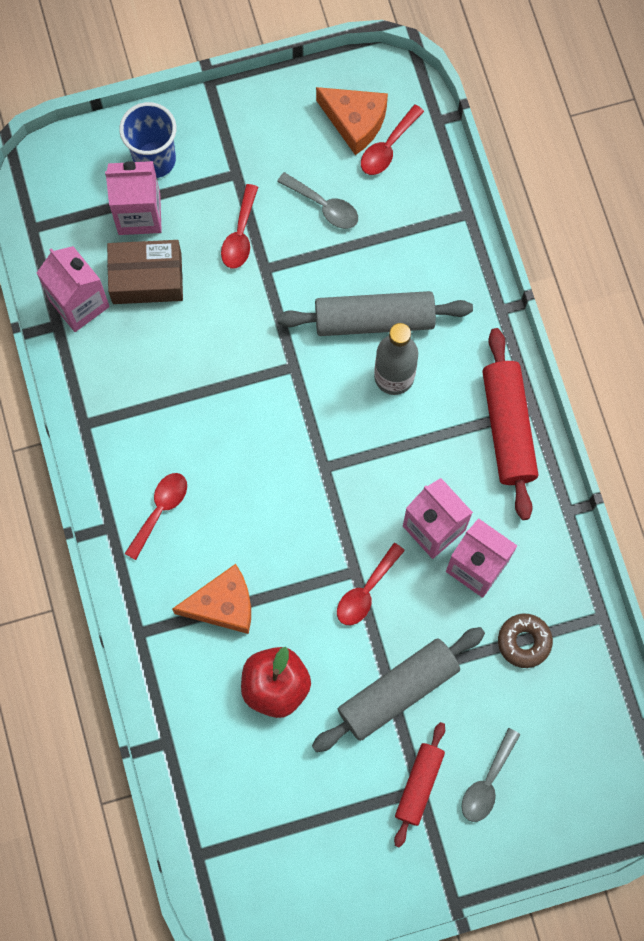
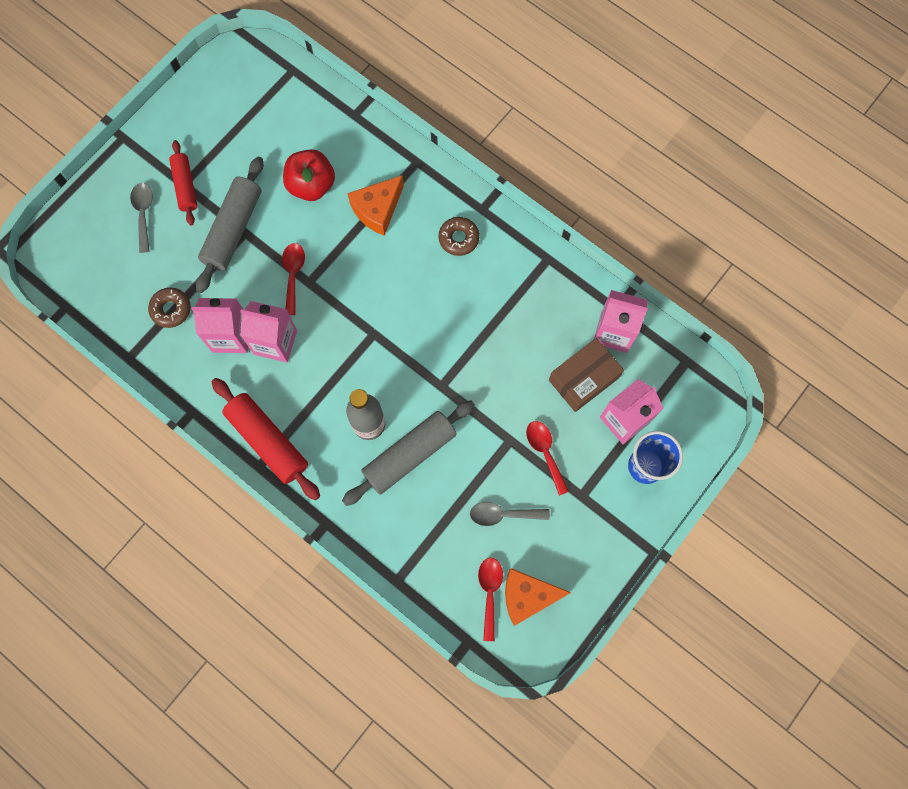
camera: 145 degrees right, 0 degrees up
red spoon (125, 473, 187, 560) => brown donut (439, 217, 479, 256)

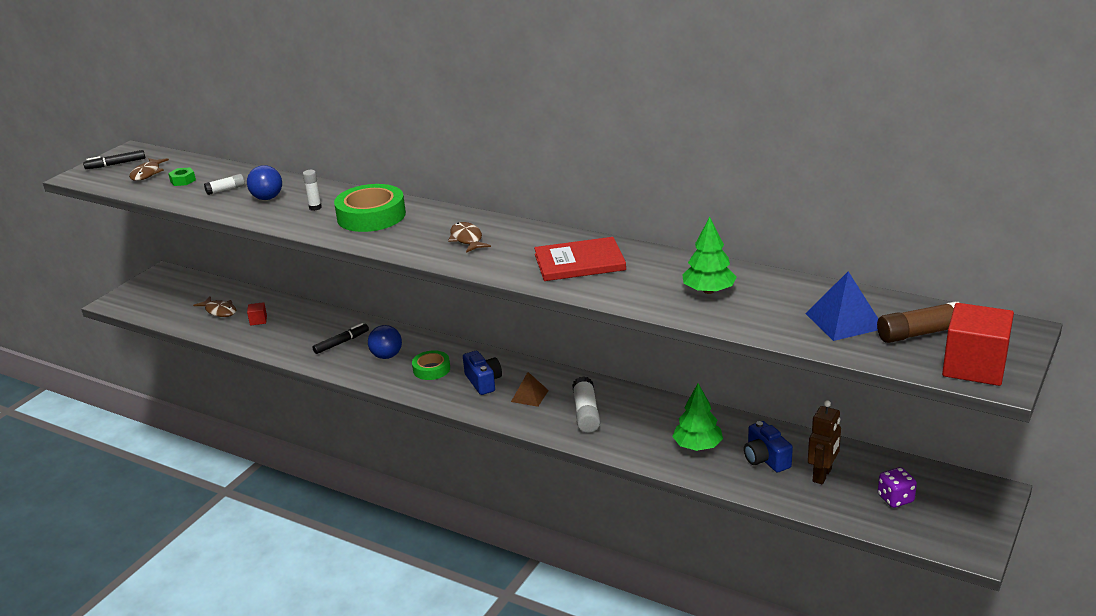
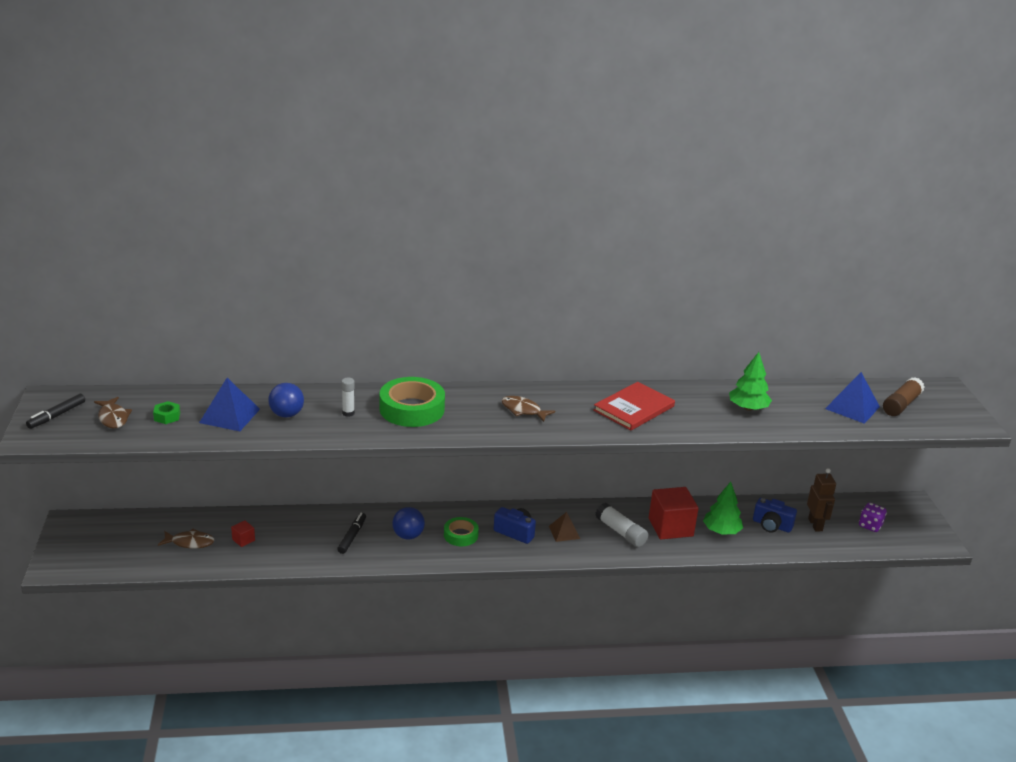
camera: 40 degrees left, 0 degrees up
white glue stick (204, 174, 245, 195) => blue pyramid (199, 378, 260, 431)
red cube (942, 303, 1014, 386) => red cube (649, 487, 699, 539), moved

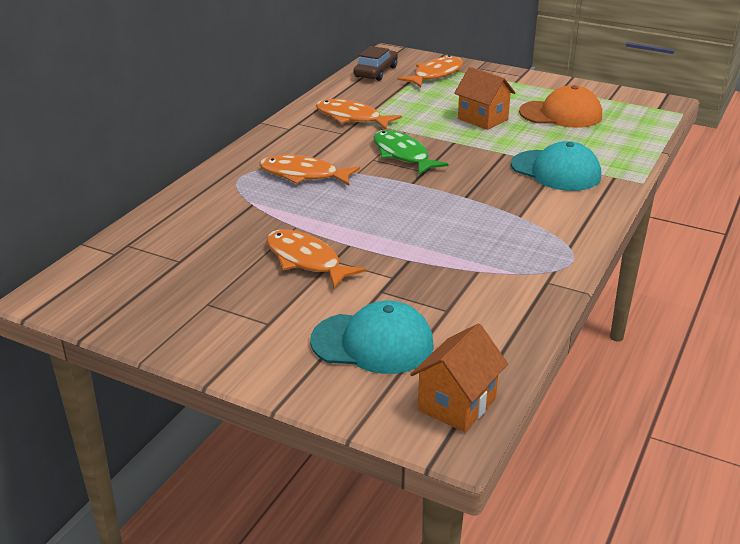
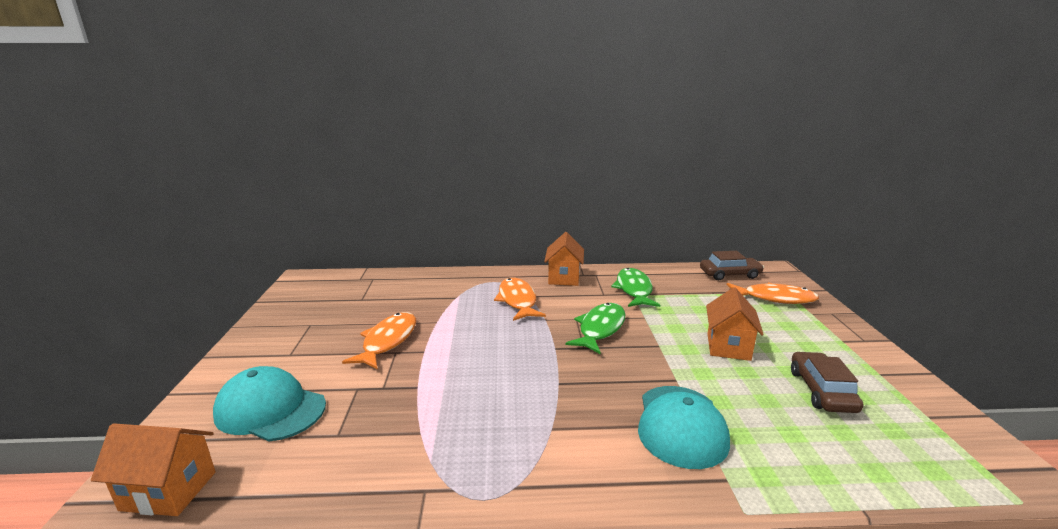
camera: 60 degrees right, 10 degrees down
turquoise cap (310, 301, 434, 374) => turquoise cap (213, 366, 326, 441), 135 degrees clockwise
nothing => orange house (544, 232, 584, 286)
orange fish (316, 99, 402, 130) => green fish (611, 268, 660, 307)
orange cap (519, 85, 602, 128) => brown car (791, 352, 863, 413)

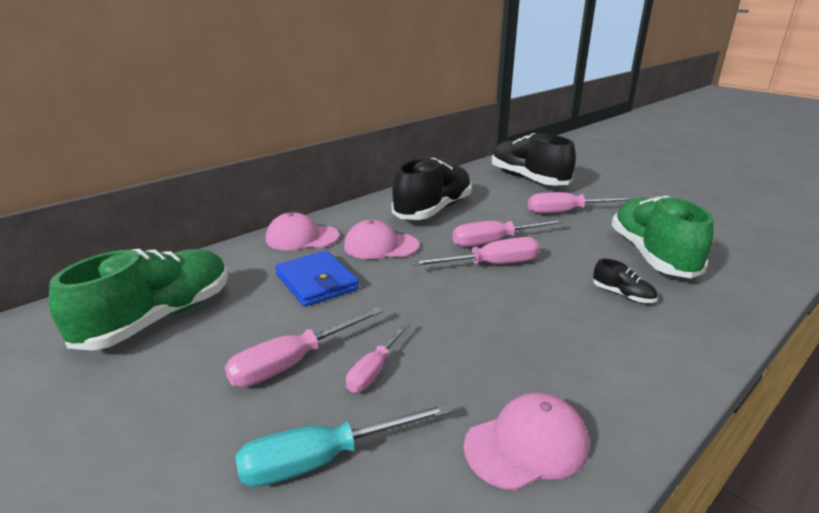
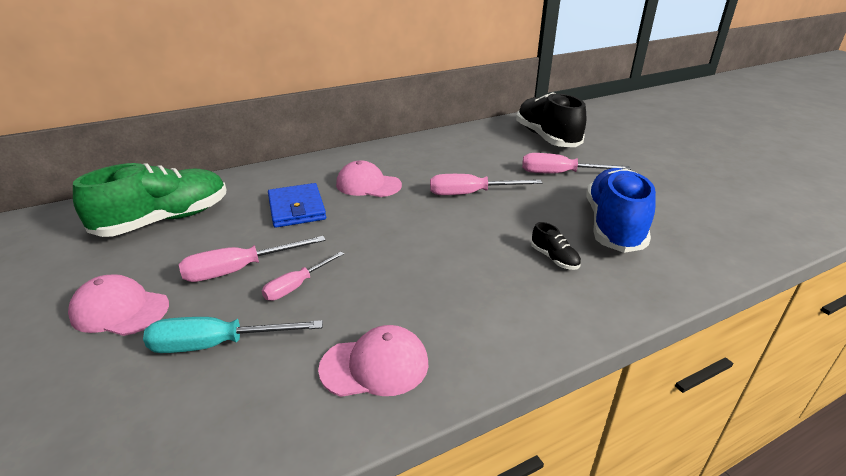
camera: 15 degrees right, 5 degrees up
pink cap (266, 212, 339, 250) => pink cap (68, 274, 169, 336), moved
green shoe (611, 195, 713, 278) => blue shoe (587, 168, 656, 253)
black shoe (392, 158, 472, 220) => nothing
pink screwdriver (411, 237, 539, 266) => nothing

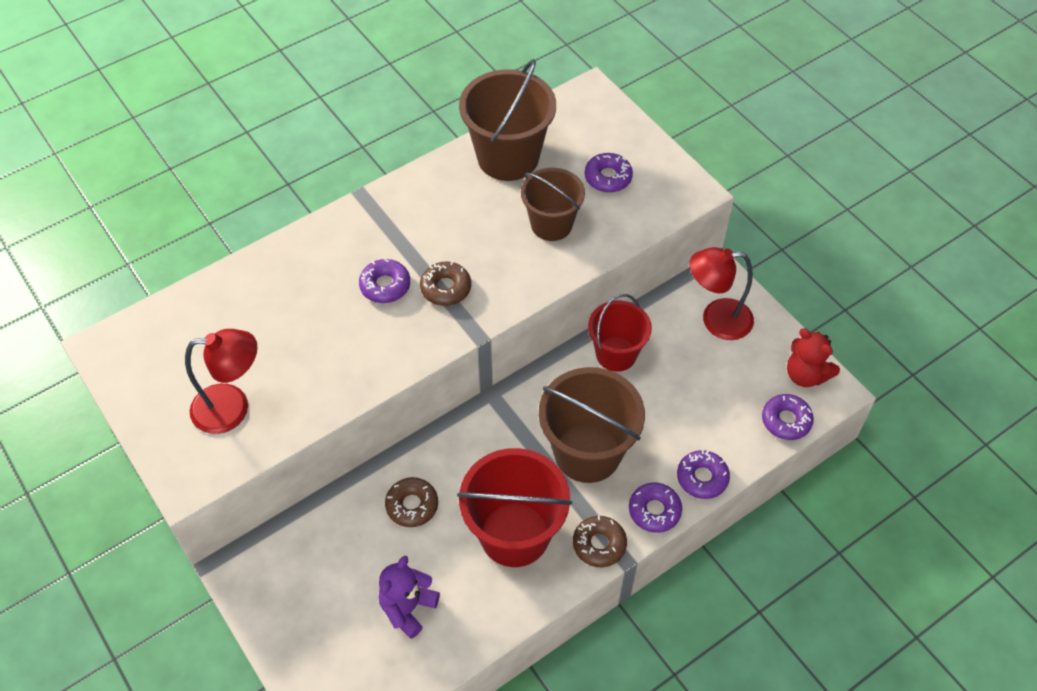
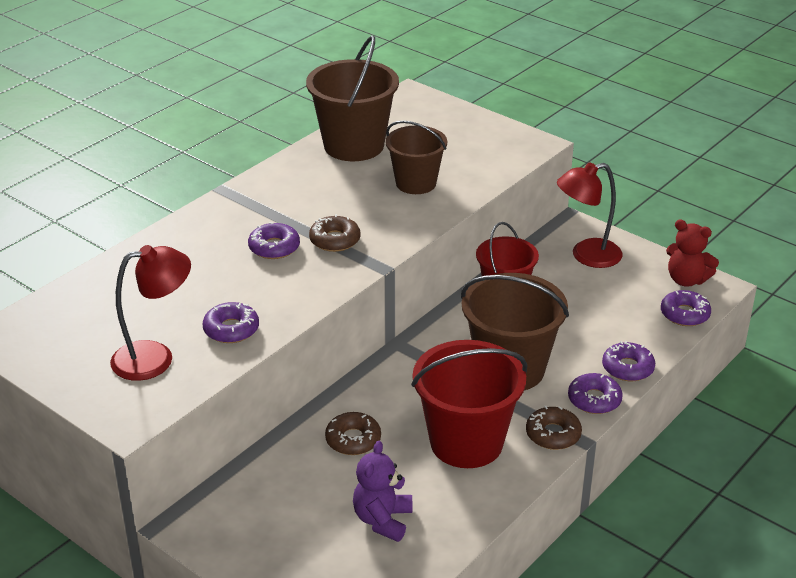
camera: 15 degrees left, 20 degrees down
purple donut (584, 153, 633, 193) => purple donut (203, 302, 259, 343), moved

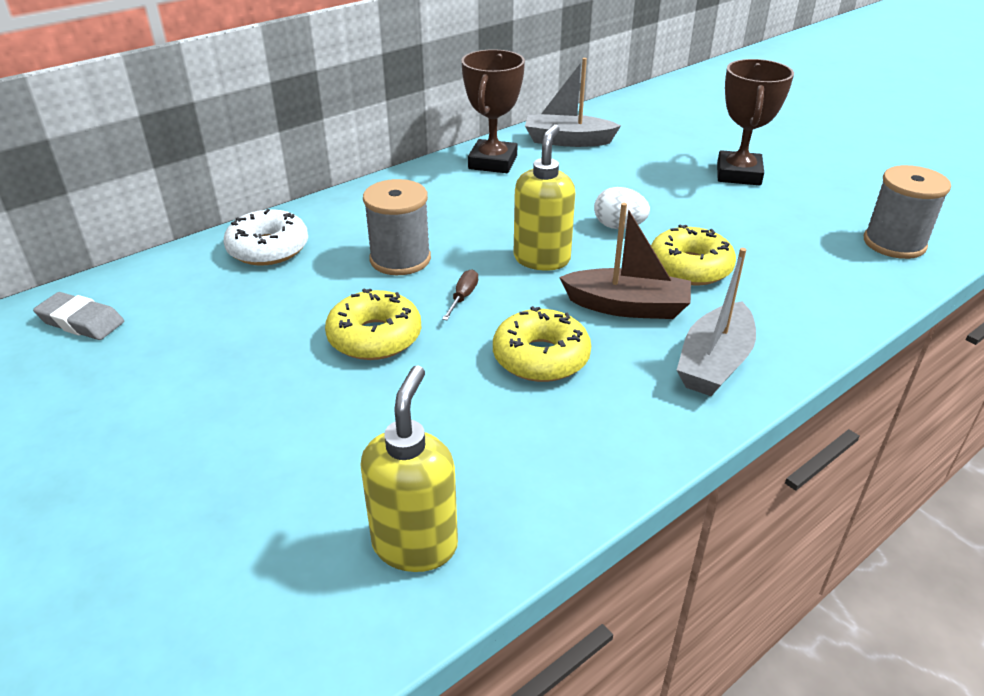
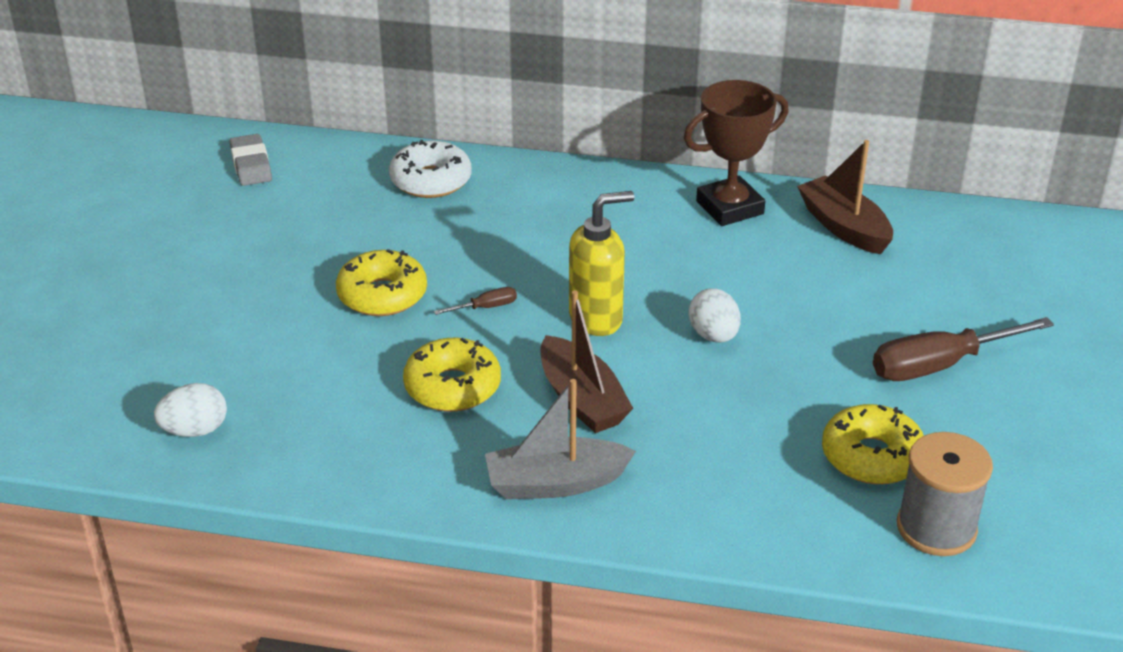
camera: 50 degrees right, 0 degrees up
yellow soap dispenser (360, 366, 458, 572) => white egg (154, 383, 227, 437)
grey boat (525, 58, 621, 147) => brown boat (797, 140, 893, 254)
yellow donut (651, 224, 736, 285) => yellow donut (822, 404, 924, 484), moved
brown trophy (717, 59, 794, 185) => brown screwdriver (873, 317, 1054, 381)
grey spool (363, 179, 431, 275) => nothing

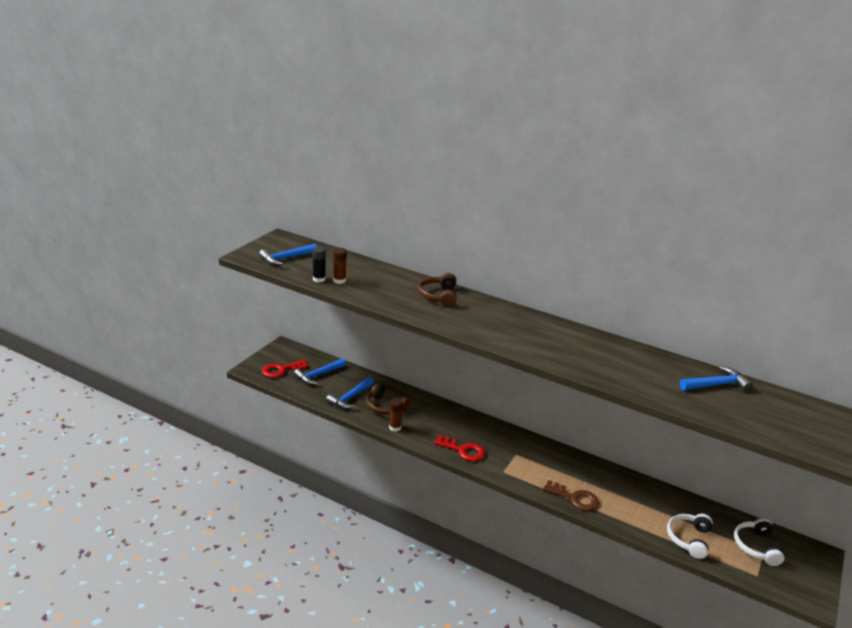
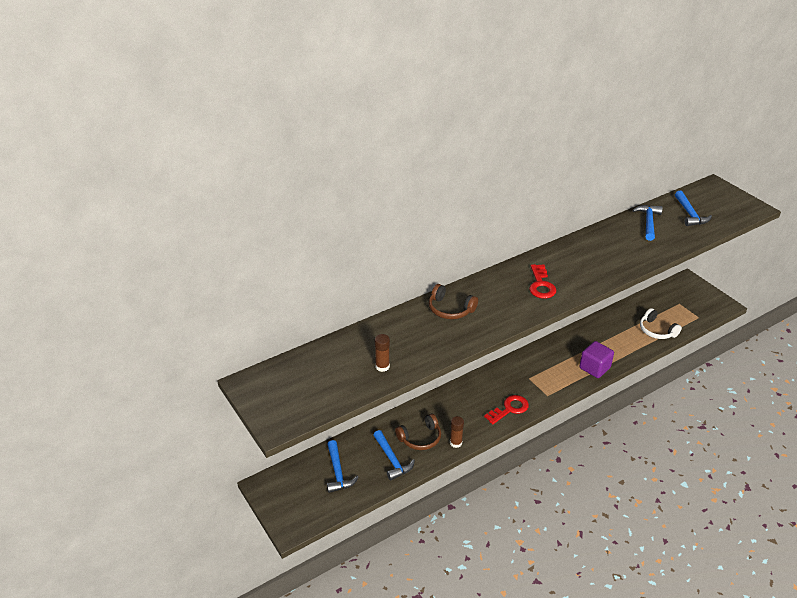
camera: 60 degrees left, 10 degrees up
red key (262, 360, 309, 378) => red key (529, 264, 556, 299), moved
brown key (543, 480, 599, 511) => purple cube (580, 341, 614, 378)
blue hammer (259, 244, 317, 265) => blue hammer (675, 191, 712, 226), moved
black glue stick (312, 246, 326, 283) => nothing
white headphones (734, 518, 784, 566) => nothing

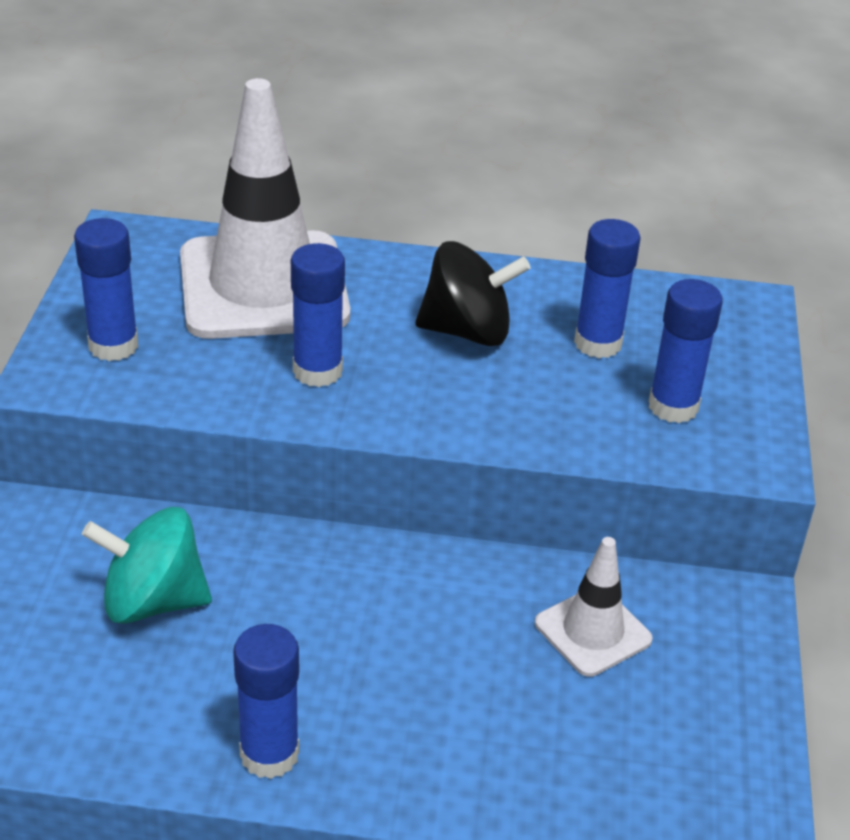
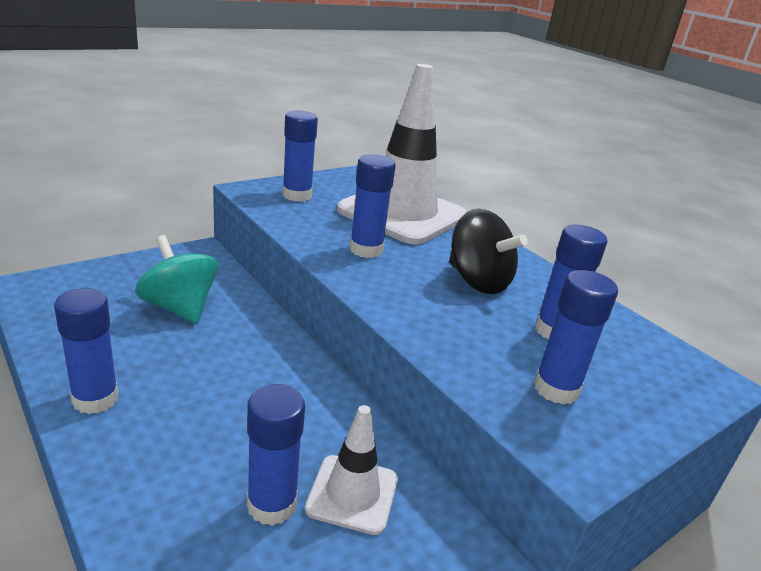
camera: 45 degrees right, 10 degrees down
nothing => blue glue stick (247, 384, 305, 526)

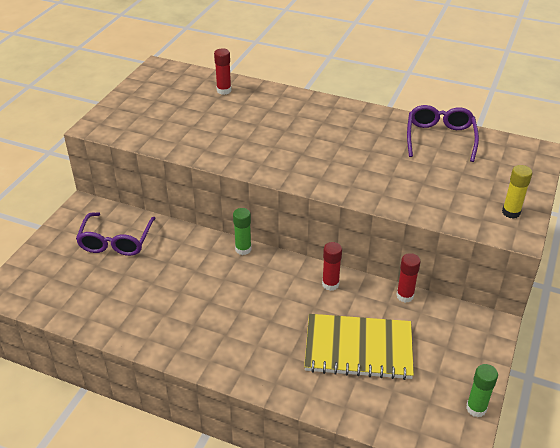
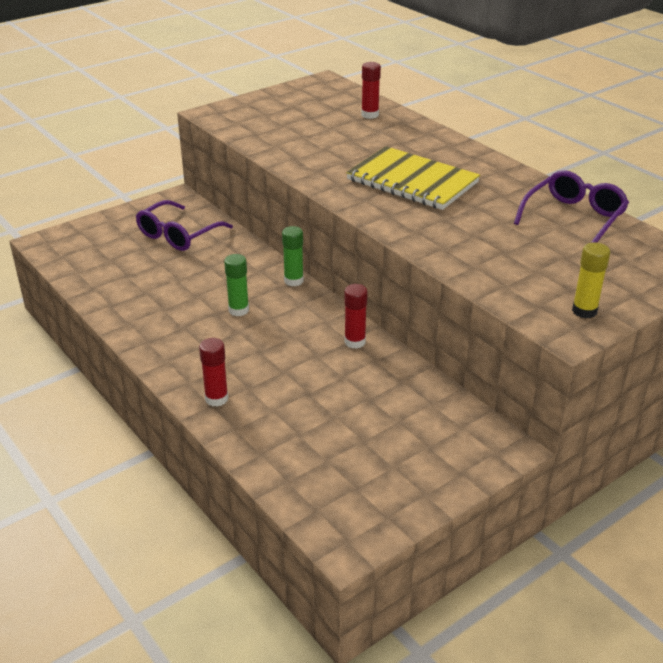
camera: 30 degrees right, 5 degrees down
red glue stick (396, 253, 421, 303) => red glue stick (199, 338, 228, 407), moved
green glue stick (466, 364, 498, 417) => green glue stick (224, 254, 249, 316), moved
yellow notebook (304, 314, 414, 380) => yellow notebook (346, 146, 480, 210), moved

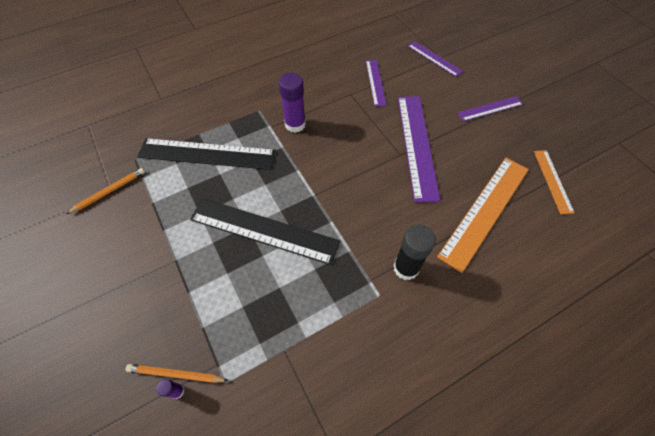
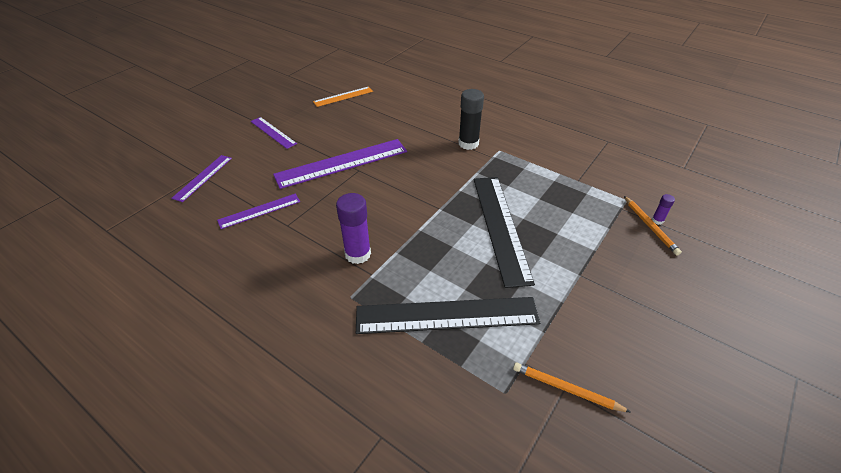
camera: 115 degrees left, 15 degrees down
black ruler (137, 138, 276, 170) => black ruler (356, 297, 540, 334), 75 degrees counterclockwise
orange ruler (437, 158, 529, 273) => nothing

